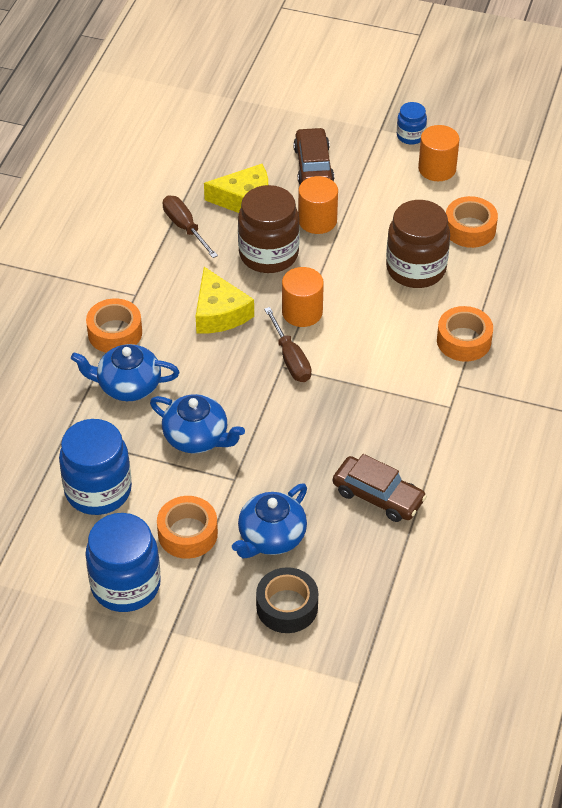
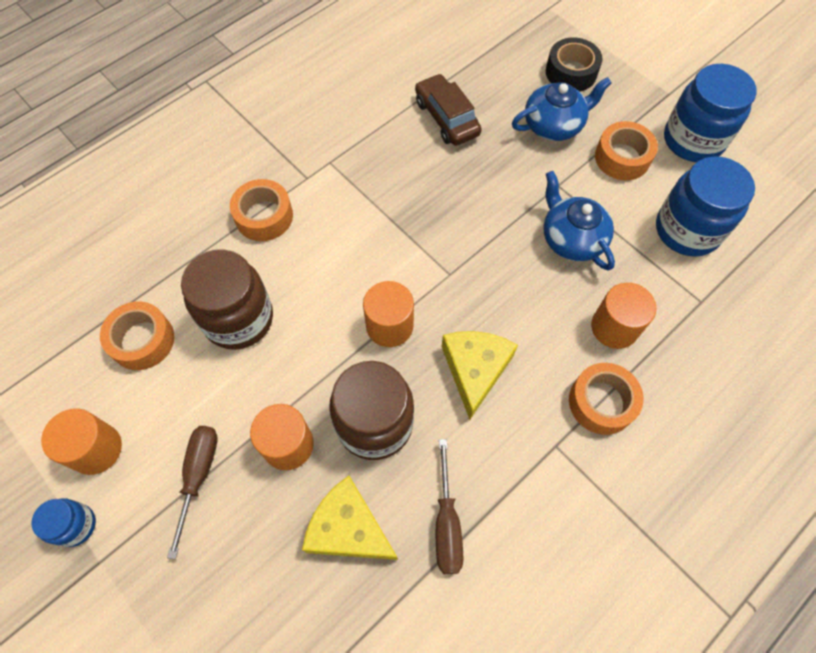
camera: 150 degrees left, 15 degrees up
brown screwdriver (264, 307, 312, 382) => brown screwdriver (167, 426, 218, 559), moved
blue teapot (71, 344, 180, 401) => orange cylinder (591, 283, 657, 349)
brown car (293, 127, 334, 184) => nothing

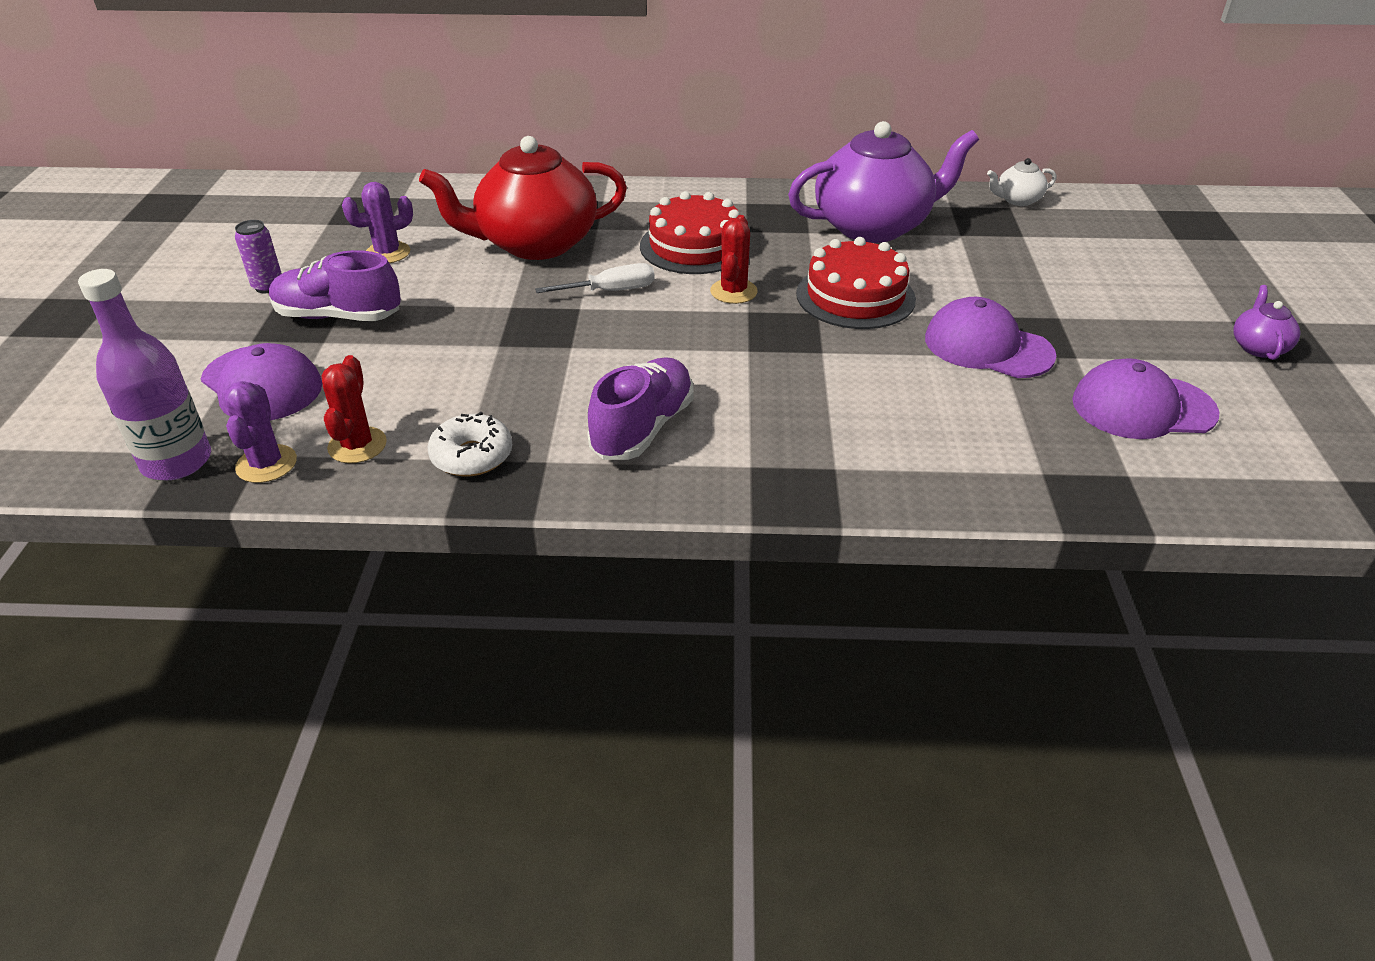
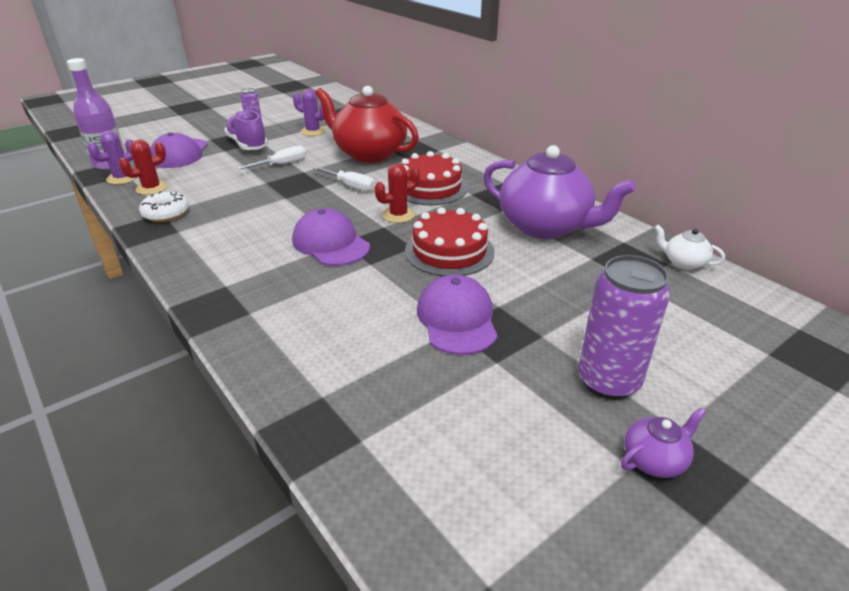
camera: 50 degrees right, 5 degrees down
nothing => white screwdriver (237, 146, 306, 170)
purple cap (1072, 358, 1220, 439) => purple cap (292, 208, 370, 266), moved
nothing => purple can (578, 255, 670, 400)
purple shoe (587, 357, 694, 460) => nothing

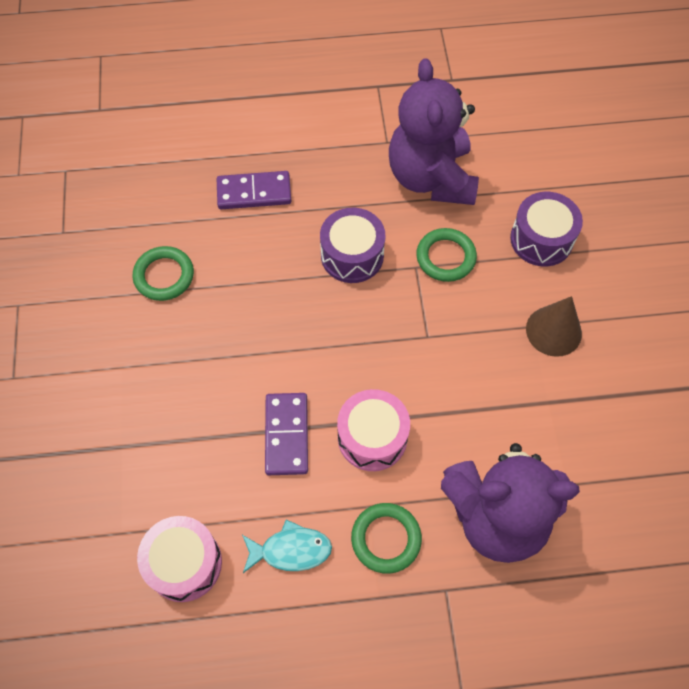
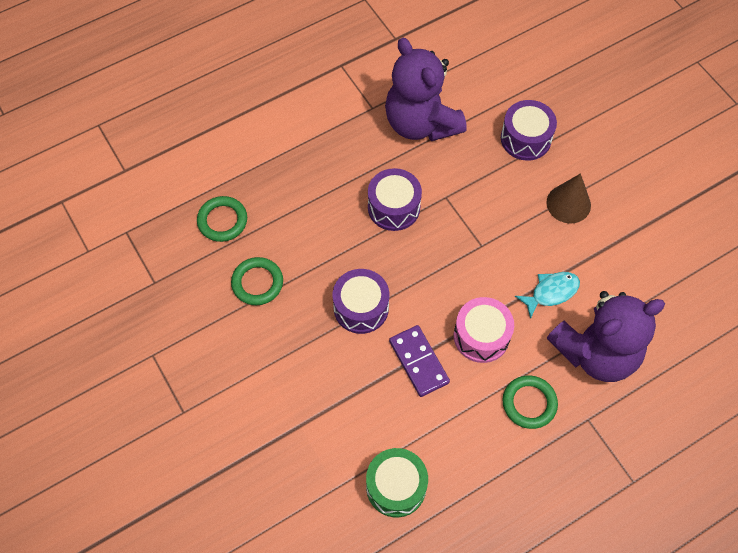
camera: 25 degrees left, 0 degrees up
green ring (416, 228, 477, 282) => green ring (197, 196, 247, 242), moved
nothing => purple drum (332, 269, 389, 334)
pink drum (137, 516, 222, 602) => green drum (366, 448, 428, 517)
turquoise fish (242, 519, 332, 573) => turquoise fish (515, 272, 580, 319), moved
purple domino (217, 171, 291, 209) => nothing

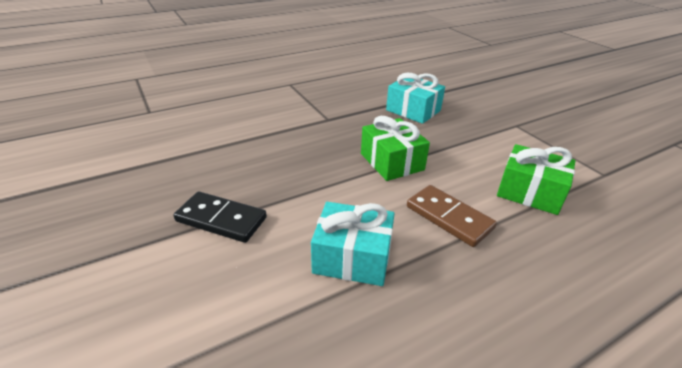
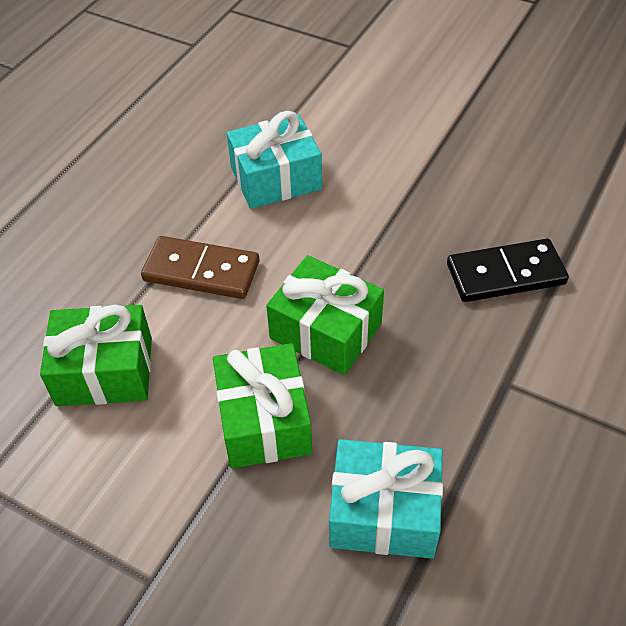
camera: 150 degrees right, 15 degrees up
nothing => green gift (213, 343, 312, 469)
black domino (173, 192, 267, 243) => black domino (447, 239, 569, 302), moved

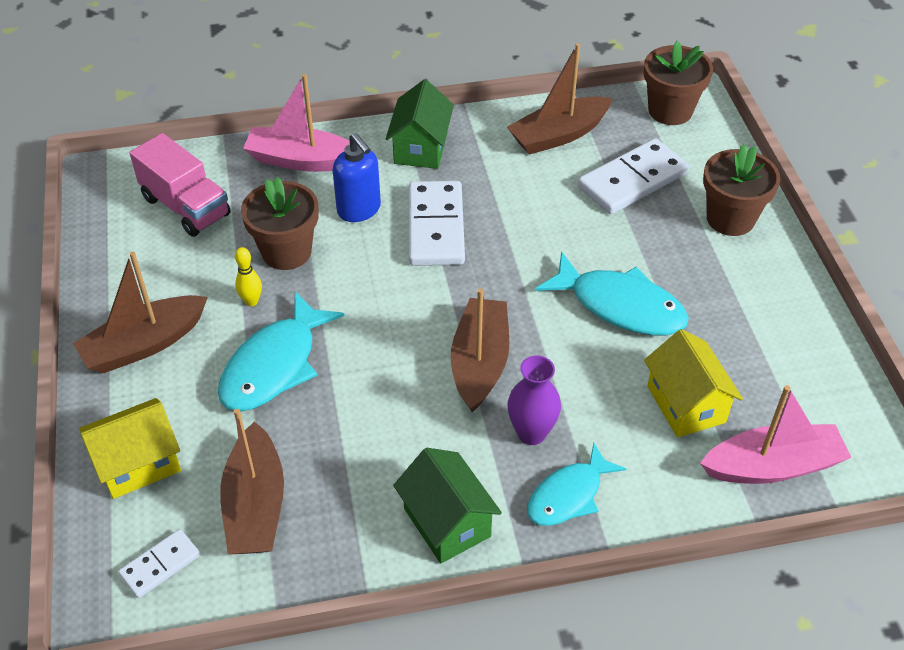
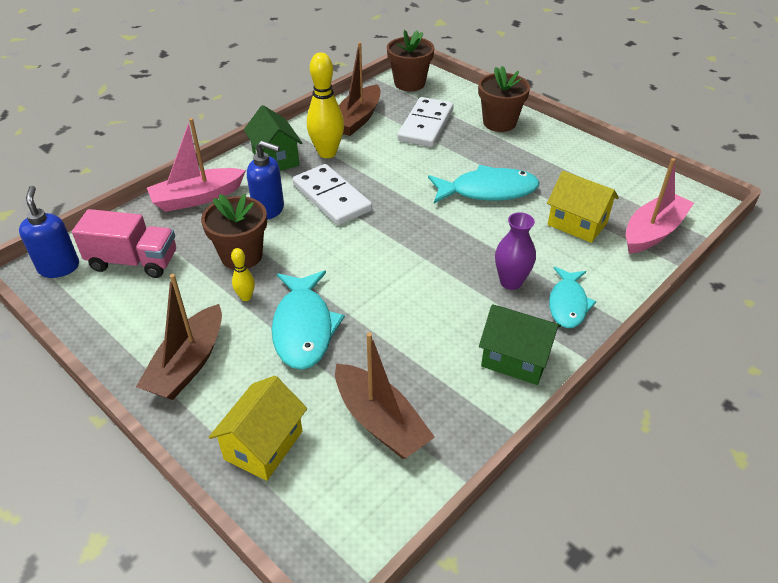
camera: 35 degrees left, 5 degrees down
nothing => blue soap dispenser (19, 186, 79, 278)
nothing => yellow bowling pin (307, 52, 344, 158)
white domino (118, 529, 200, 598) => nothing
brown boat (451, 289, 509, 412) => nothing

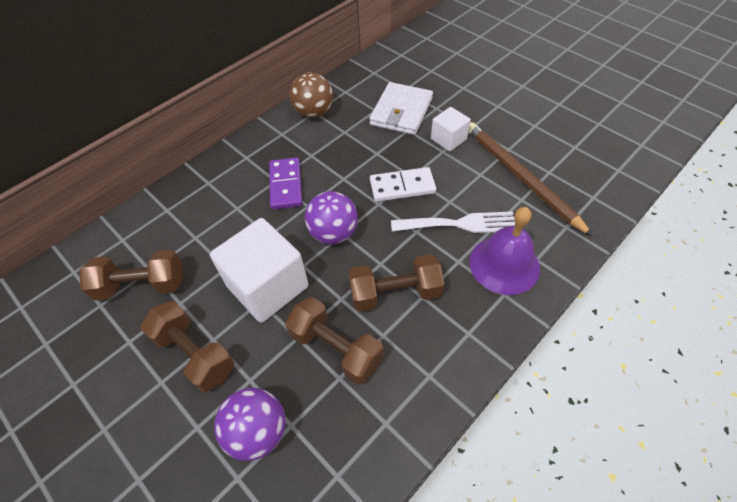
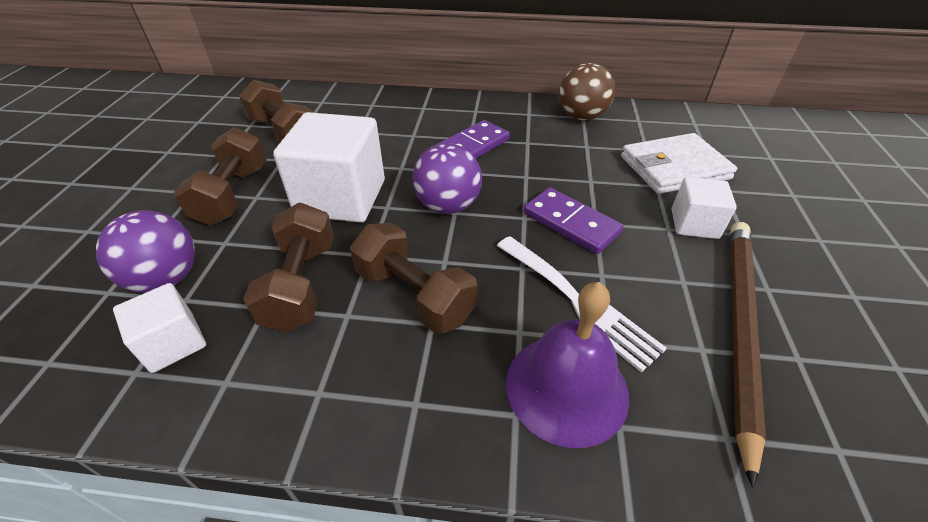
camera: 50 degrees right, 10 degrees down
nothing => white cube (113, 283, 206, 373)
white domino (370, 167, 436, 202) => purple domino (524, 187, 623, 254)

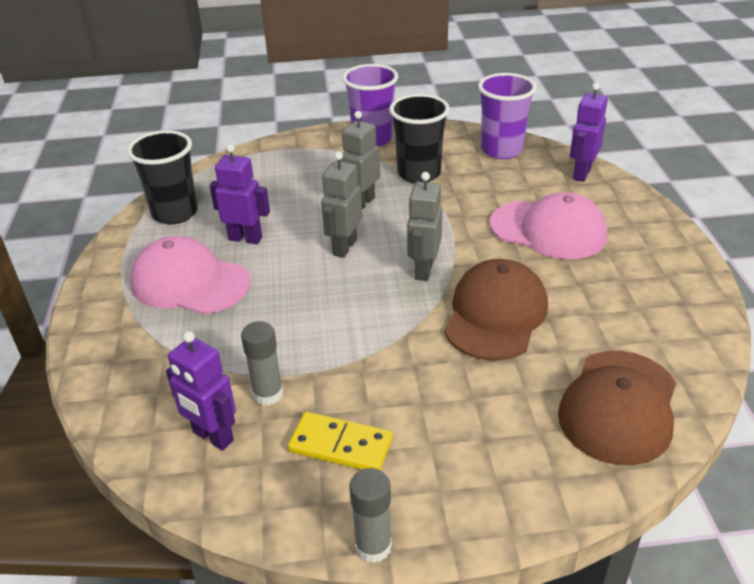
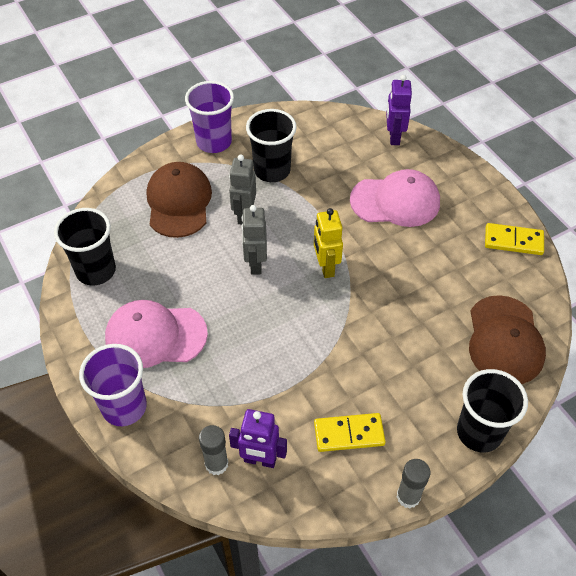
camera: 25 degrees left, 15 degrees up
purple cup (478, 73, 537, 159) => purple cup (79, 344, 147, 426), moved
brown cap (444, 259, 548, 361) => brown cap (147, 162, 212, 238), moved
grey glue stick (241, 321, 283, 406) => grey glue stick (199, 425, 229, 475), moved
grey robot (407, 172, 442, 281) => yellow robot (314, 208, 343, 278)
nothing => black cup (457, 369, 528, 452)
nothing => yellow domino (485, 223, 544, 255)
purple robot (210, 144, 270, 244) => nothing

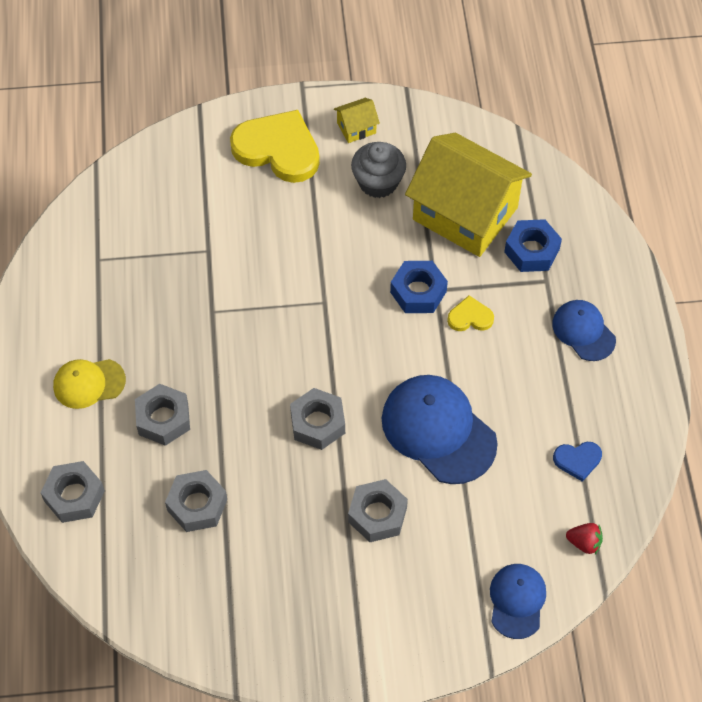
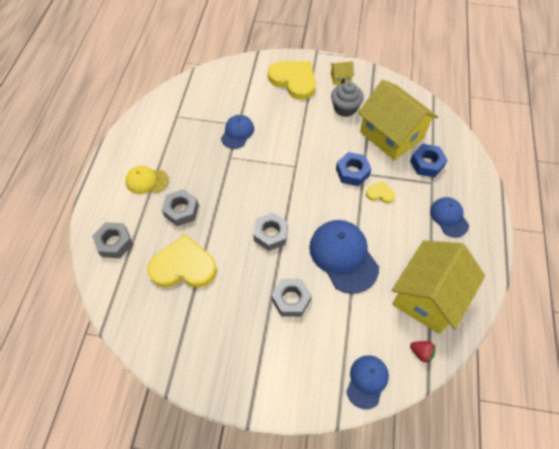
camera: 15 degrees right, 0 degrees up
grey nut (165, 470, 227, 532) => yellow heart (148, 234, 217, 287)
nothing => blue cap (221, 115, 254, 149)
blue heart (553, 442, 602, 482) => yellow house (392, 240, 485, 334)

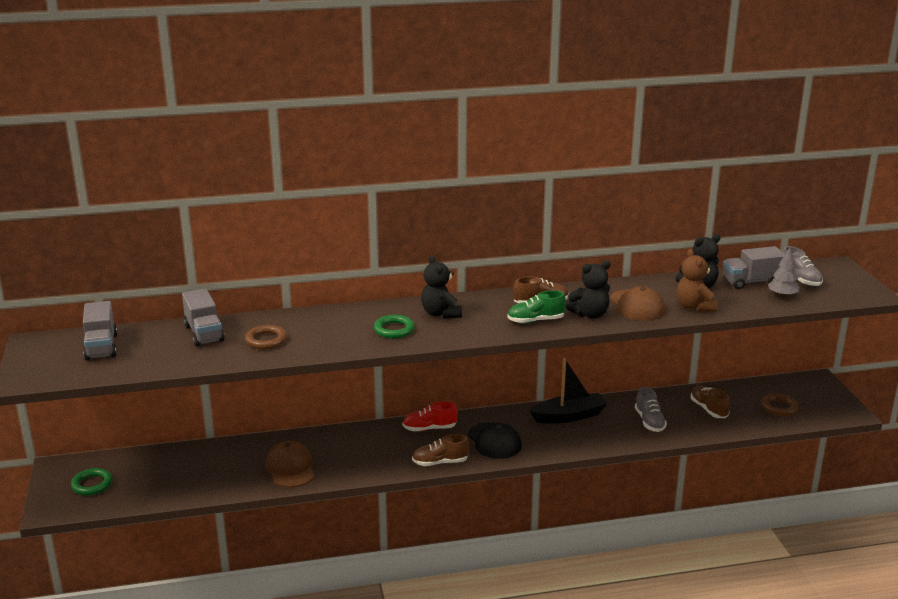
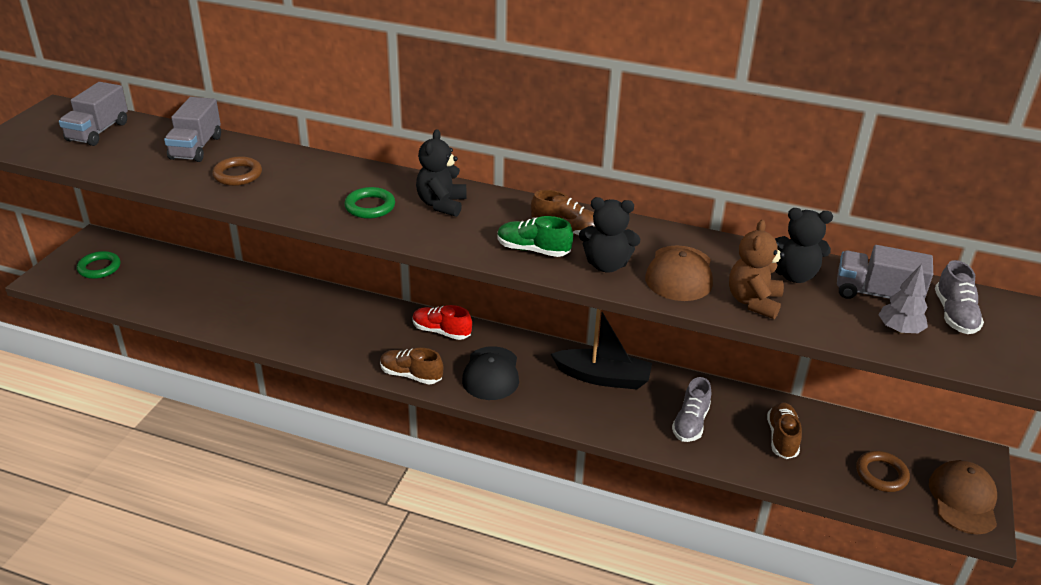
camera: 30 degrees right, 10 degrees up
brown cap (265, 441, 315, 488) => brown cap (929, 460, 997, 534), moved

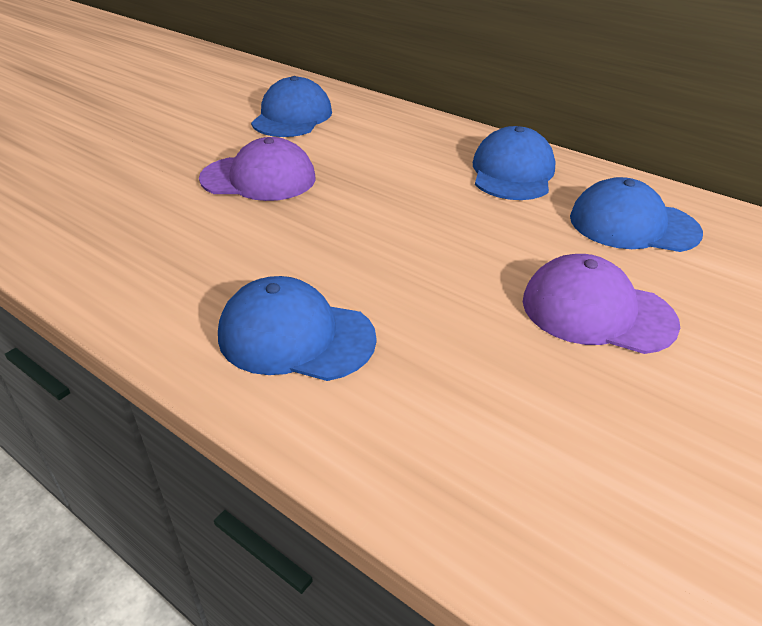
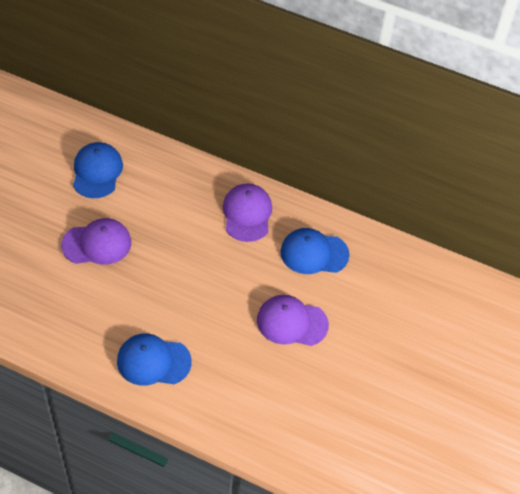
camera: 15 degrees left, 15 degrees up
blue cap (473, 126, 556, 200) => purple cap (223, 184, 272, 242)

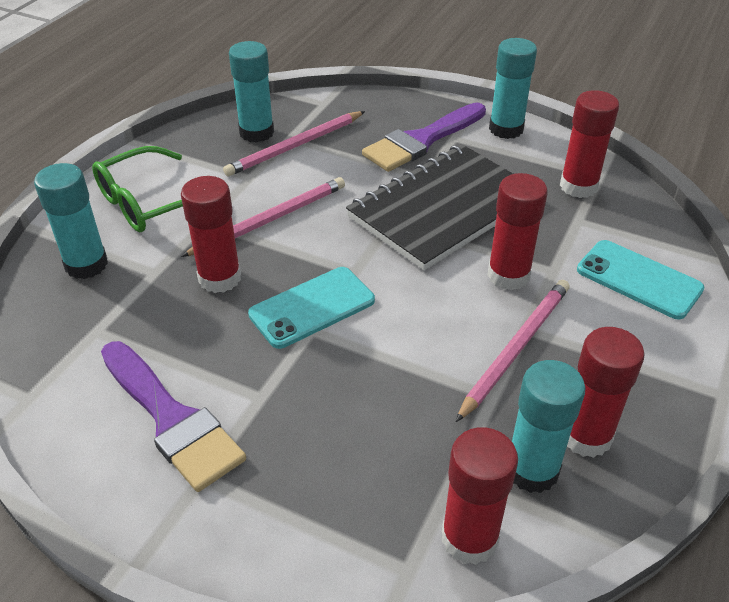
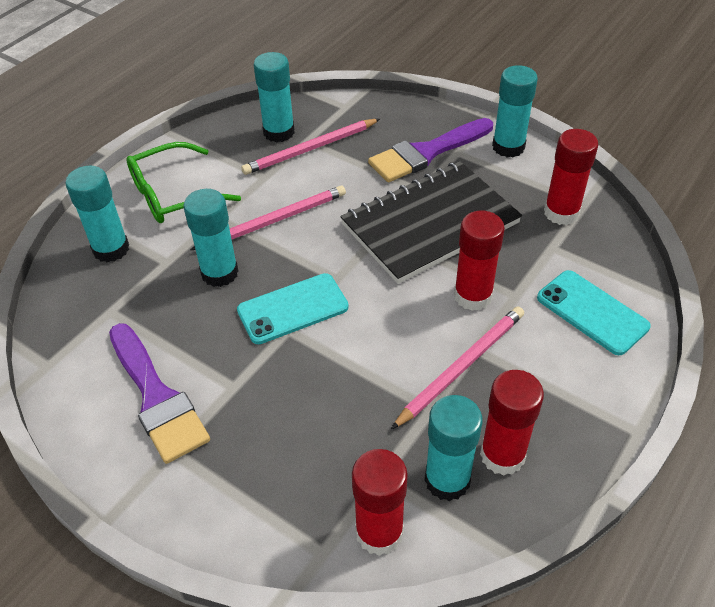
camera: 10 degrees right, 5 degrees up
red glue stick (181, 176, 241, 293) => turquoise glue stick (184, 189, 238, 287)

